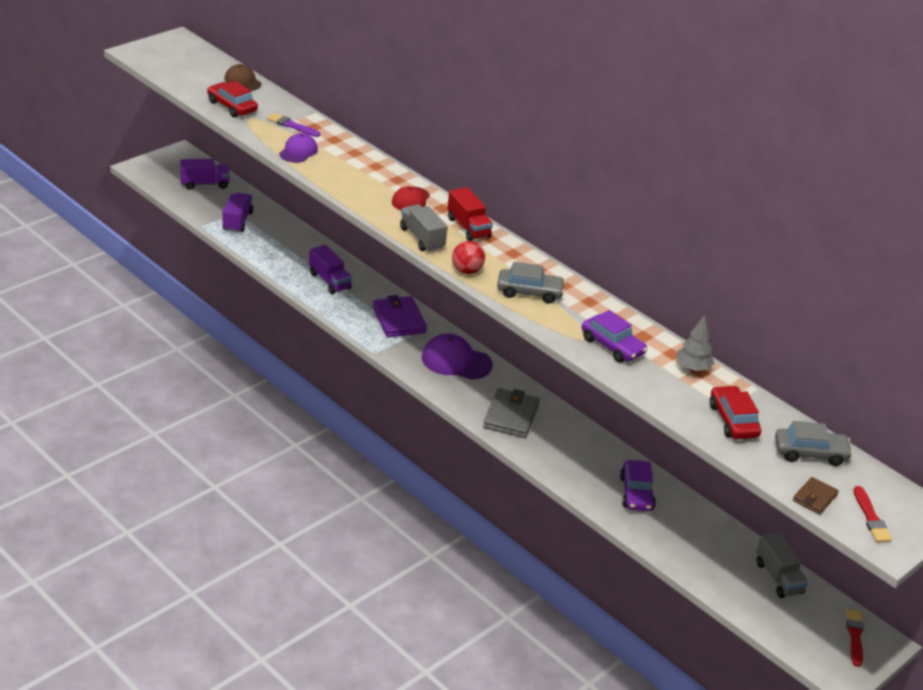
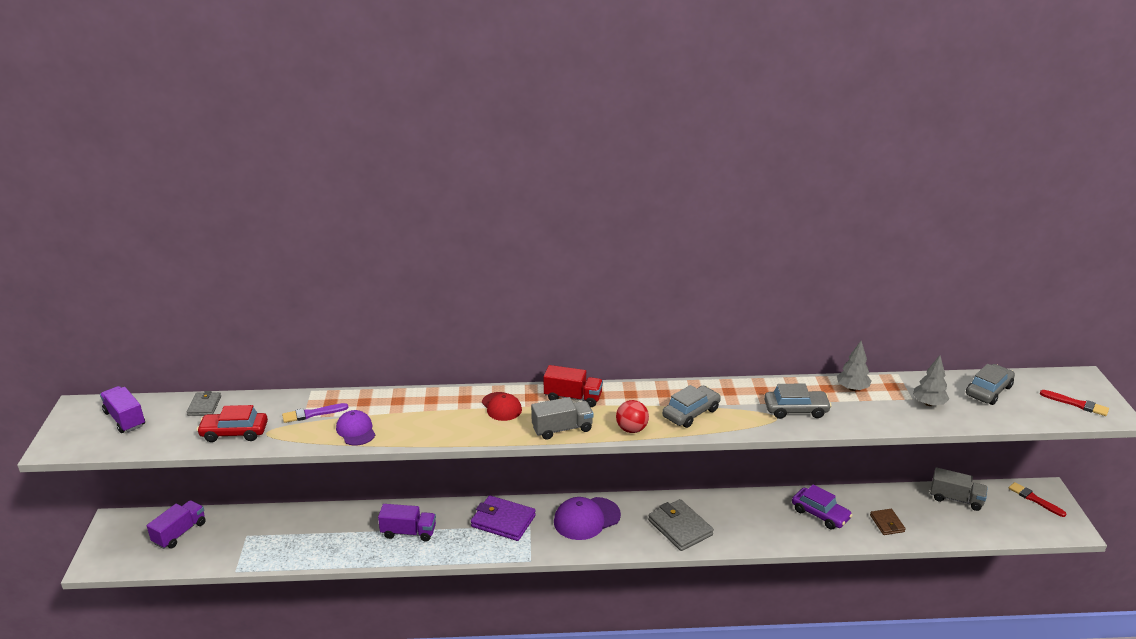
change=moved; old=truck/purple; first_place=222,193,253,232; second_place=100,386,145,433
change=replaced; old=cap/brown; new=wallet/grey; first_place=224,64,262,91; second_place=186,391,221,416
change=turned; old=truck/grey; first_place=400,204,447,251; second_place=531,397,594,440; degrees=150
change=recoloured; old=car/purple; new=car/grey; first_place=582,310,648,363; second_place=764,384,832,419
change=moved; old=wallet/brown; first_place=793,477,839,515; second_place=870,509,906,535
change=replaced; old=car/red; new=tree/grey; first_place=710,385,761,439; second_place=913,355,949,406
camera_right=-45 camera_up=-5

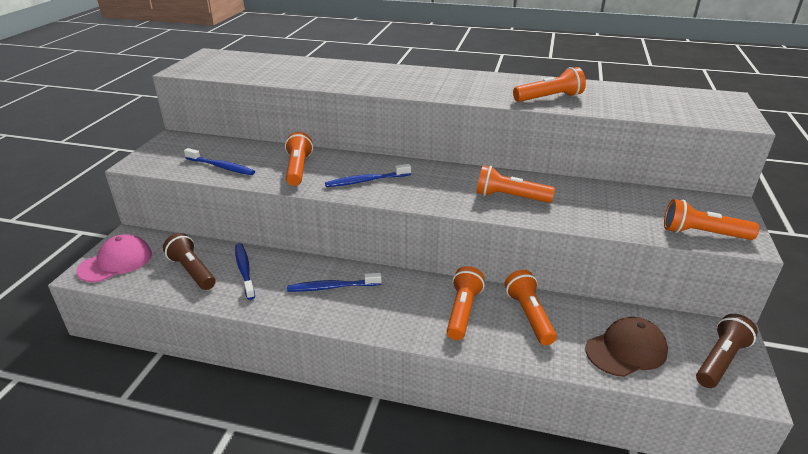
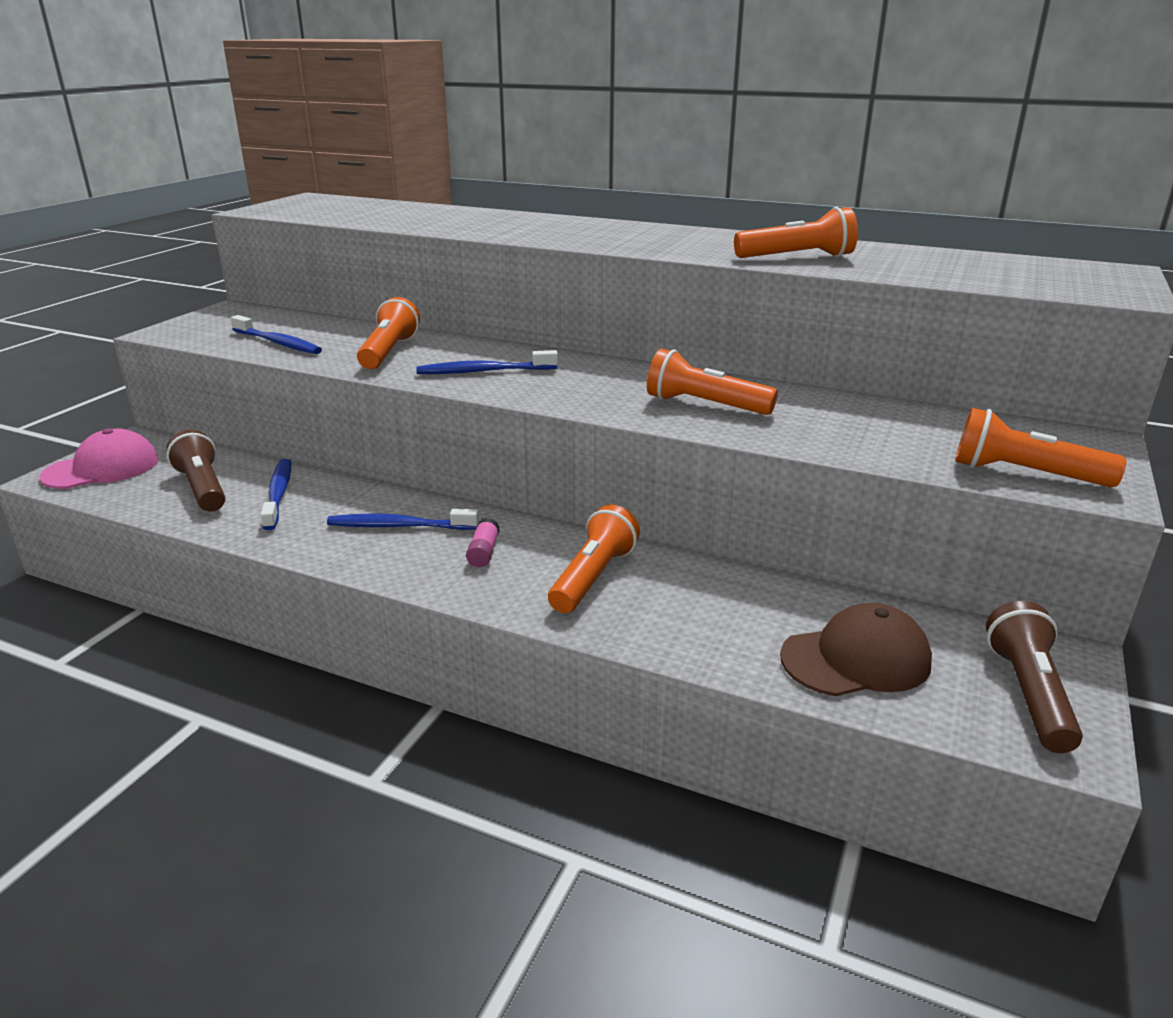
change=added; new=glue stick/pink; second_place=466,518,500,567
change=turned; old=flashlight/brown; first_place=696,314,758,388; second_place=986,601,1083,753; degrees=-45
change=removed; old=flashlight/orange; first_place=505,270,557,345
camera_right=10 camera_up=-5

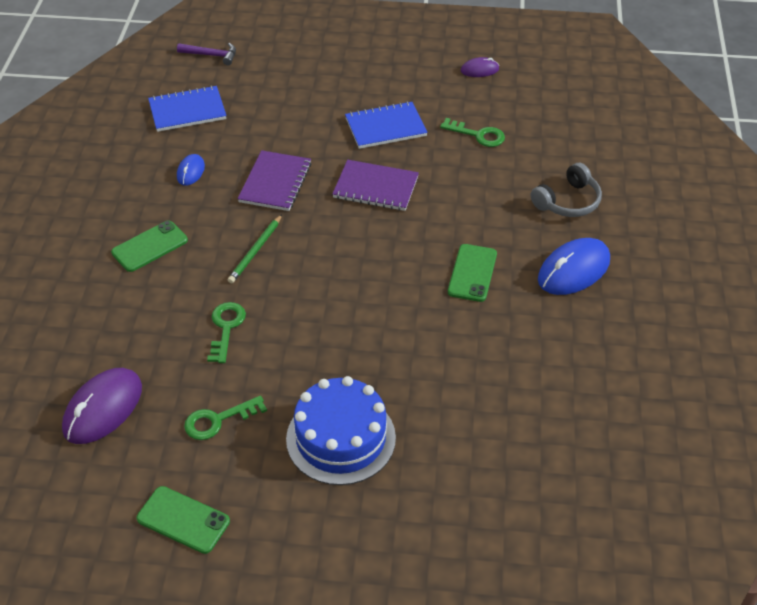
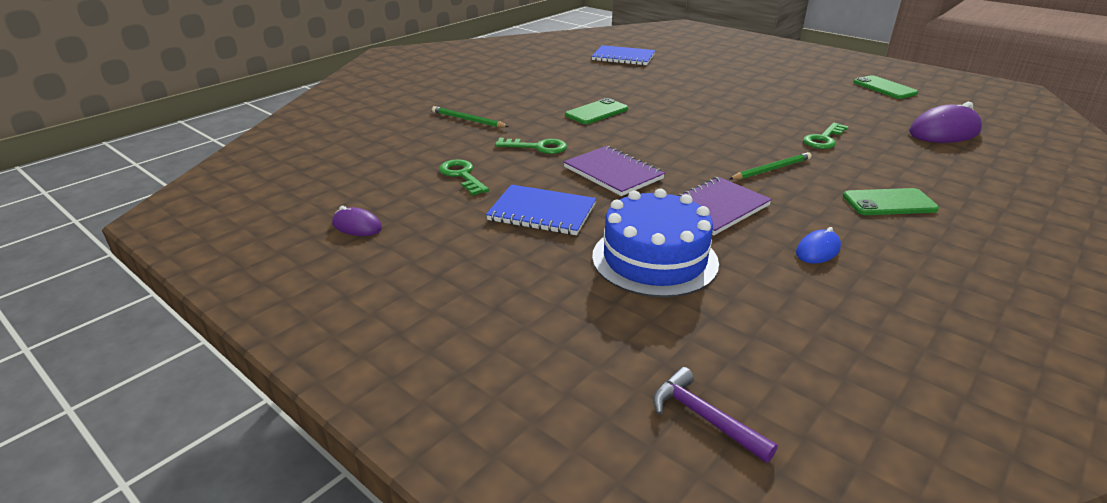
change=replaced; old=headphones/grey; new=pencil/green; first_place=531,163,602,217; second_place=432,106,509,127
change=moved; old=key/green; first_place=184,396,267,440; second_place=495,138,567,154
change=moved; old=notebook/blue; first_place=148,86,226,132; second_place=592,45,655,66
change=moved; old=cake/blue; first_place=286,376,396,485; second_place=592,189,719,297
change=removed; old=mouse/blue; first_place=538,238,610,295
camera_right=-145 camera_up=-15

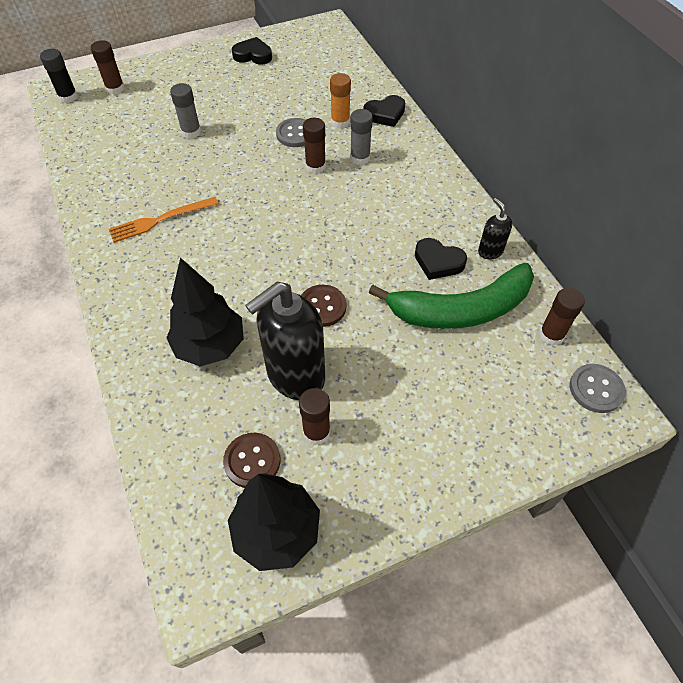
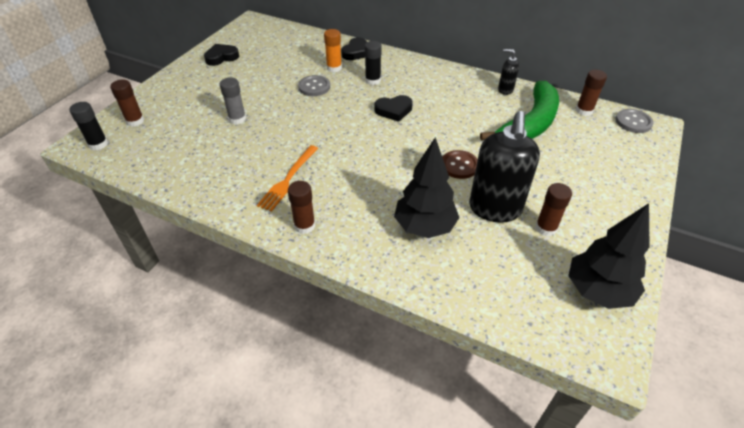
change=moved; old=glue stick/brown; first_place=303,118,326,174; second_place=288,181,315,234
change=recoloured; old=glue stick/grey; new=glue stick/black; first_place=350,109,373,165; second_place=365,41,382,85
change=moved; old=heart/black; first_place=415,238,467,280; second_place=374,95,413,122
change=removed; old=button/brown; first_place=223,433,281,488
camera_right=-40 camera_up=-10

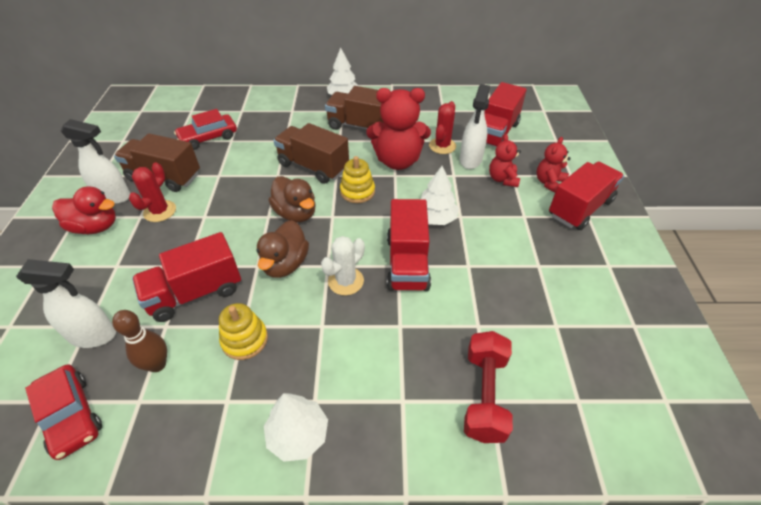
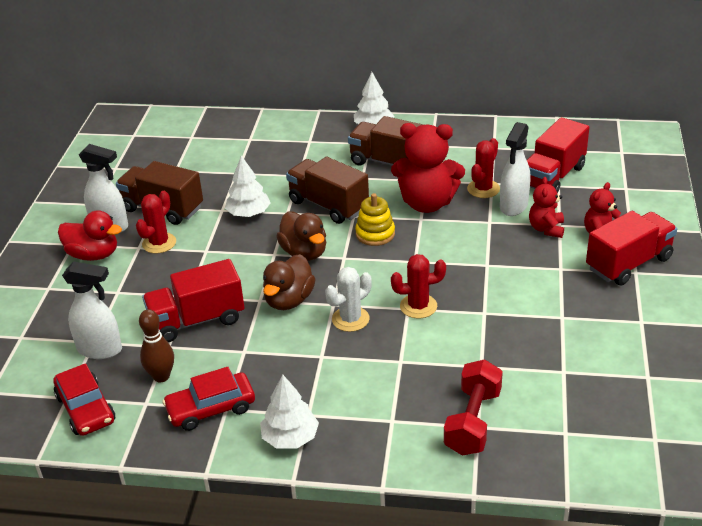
change=moved; old=car/red; first_place=174,109,237,150; second_place=162,367,255,431
change=moved; old=tree/white; first_place=421,166,459,225; second_place=225,156,270,217
change=replaced; old=truck/red; new=cactus/red; first_place=387,199,431,291; second_place=391,254,446,319
change=removed; old=stacking toy/yellow; first_place=219,303,268,360
camera_right=10 camera_up=-10

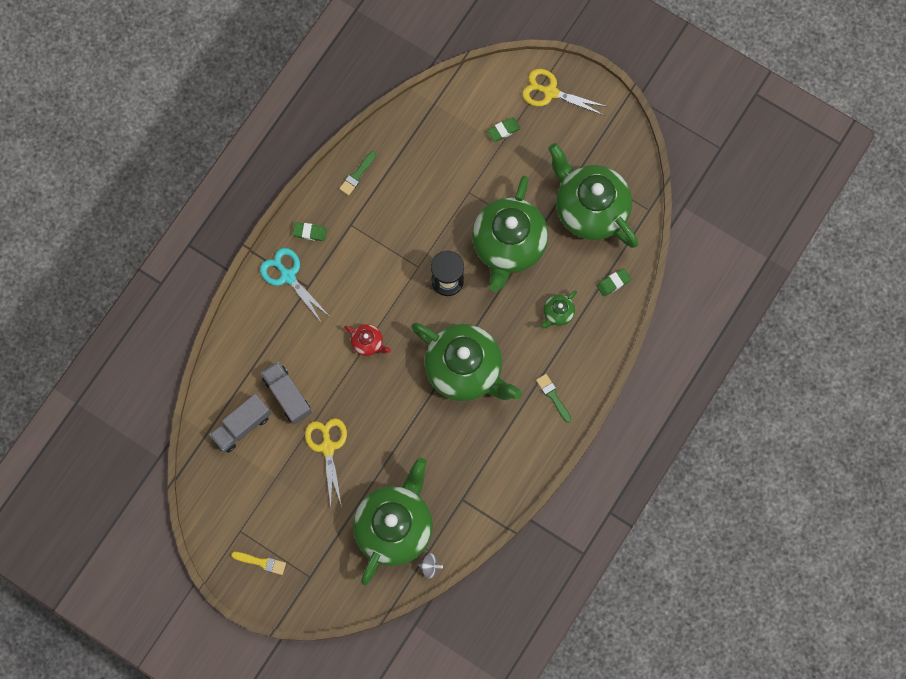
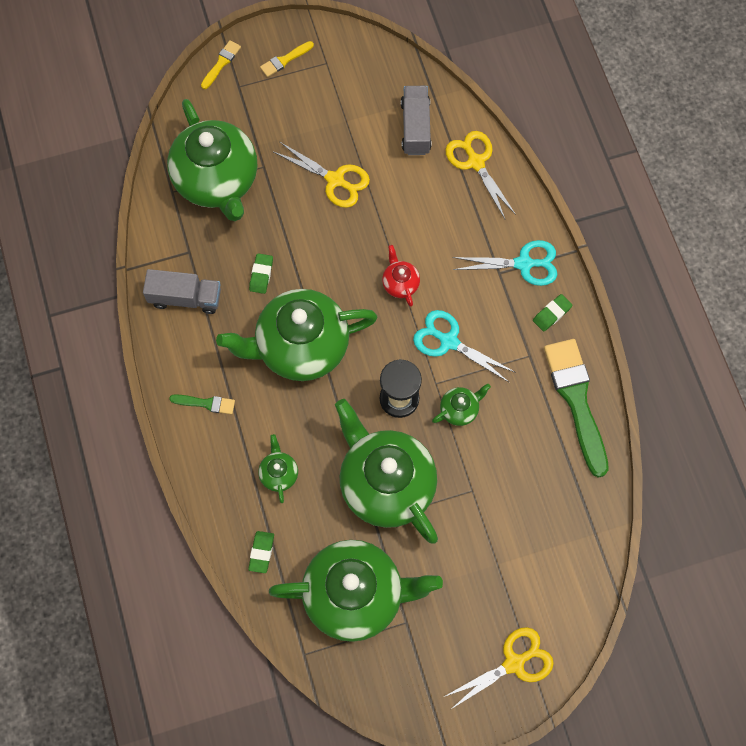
change=moved; old=truck/grey; first_place=261,362,312,425; second_place=143,269,221,314
change=added; new=brush/yellow; second_place=201,40,241,89
change=moved; old=eraser/green; first_place=487,118,521,142; second_place=249,253,273,294
change=turned; old=teapot/red; first_place=344,324,391,356; second_place=382,245,420,307; degrees=90
change=added; new=scissors/turquoise; second_place=413,310,516,383
change=added; new=teapot/green; second_place=432,384,491,426
change=added; new=scissors/yellow; second_place=445,131,516,219
change=resized; old=brush/green; first_place=339,151,376,196; second_place=544,339,609,478; factor=2.19
change=removed; old=spinning top/grey; first_place=418,553,443,578
camera_right=130 camera_up=-5

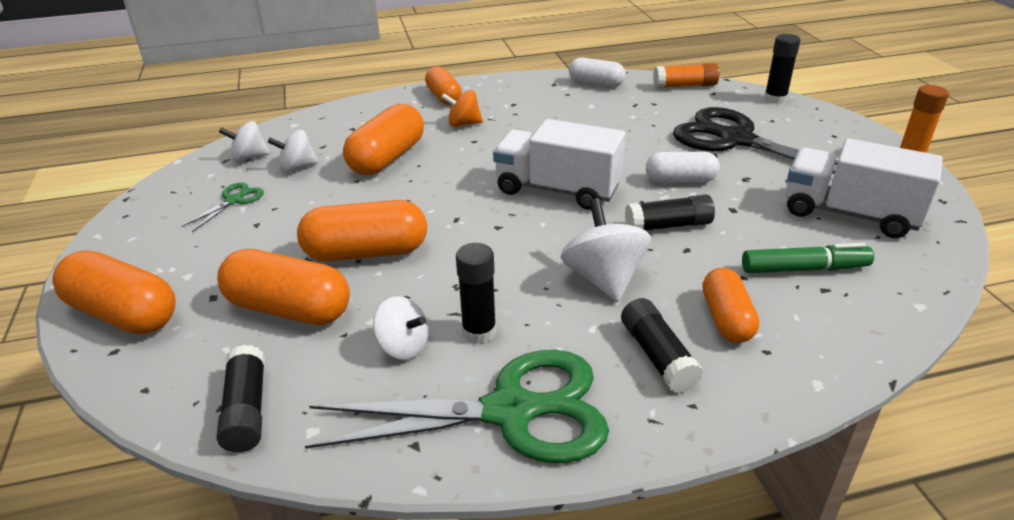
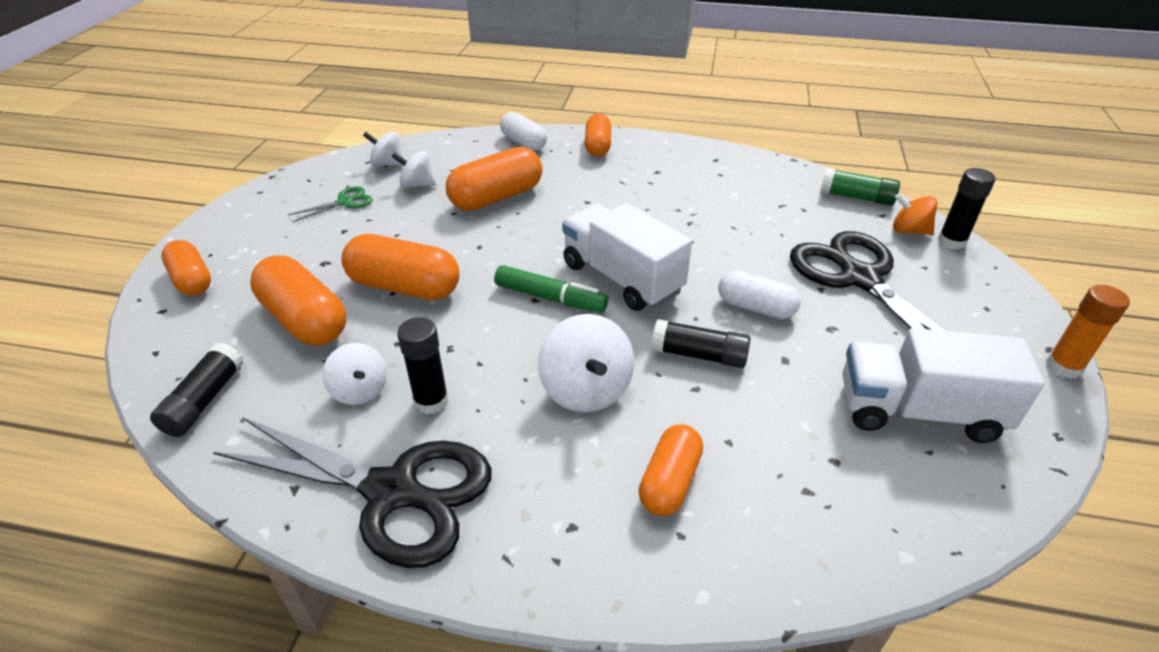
change=resized; old=capsule/orange; first_place=52,250,176,334; second_place=161,240,211,296; factor=0.65
change=recoloured; old=scissors/green; new=scissors/black; first_place=305,350,609,463; second_place=213,417,492,568
change=moved; old=marker/green; first_place=742,243,874,273; second_place=494,265,608,312
change=moved; old=capsule/white; first_place=569,58,626,87; second_place=500,112,547,151
change=turned; old=spinning top/white; first_place=561,198,651,302; second_place=538,314,634,413; degrees=150
change=recoloured; old=glue stick/orange; new=glue stick/green; first_place=653,63,719,88; second_place=820,168,900,206
change=turned; old=truck/white; first_place=785,138,943,238; second_place=842,328,1045,443; degrees=-45
change=moved; old=spinning top/orange; first_place=441,90,483,127; second_place=893,193,937,235
change=removed; old=glue stick/black; first_place=621,298,703,393
camera_right=25 camera_up=5

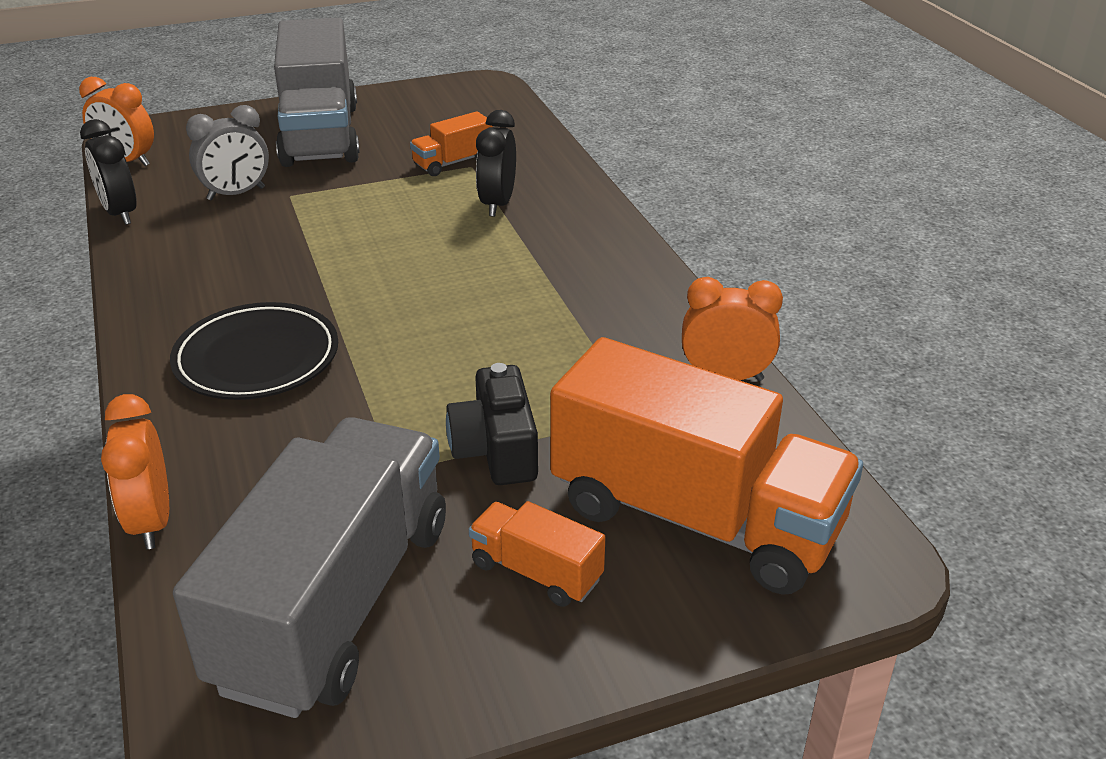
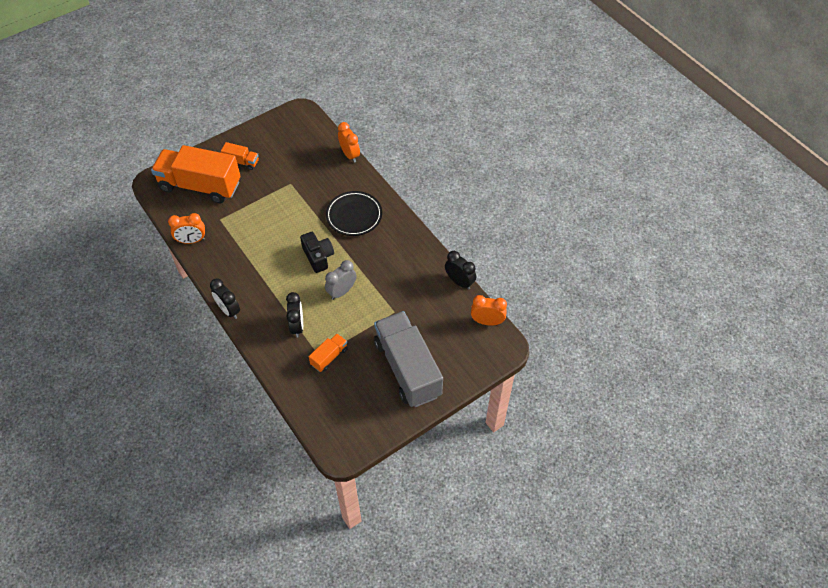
change=added; new=clock/black; second_place=210,279,240,319
change=moved; old=camera/black; first_place=446,363,538,485; second_place=300,232,334,273
change=moved; old=clock/grey; first_place=186,105,269,201; second_place=325,260,357,300
change=removed; old=truck/grey; first_place=173,417,446,718
camera_right=165 camera_up=20

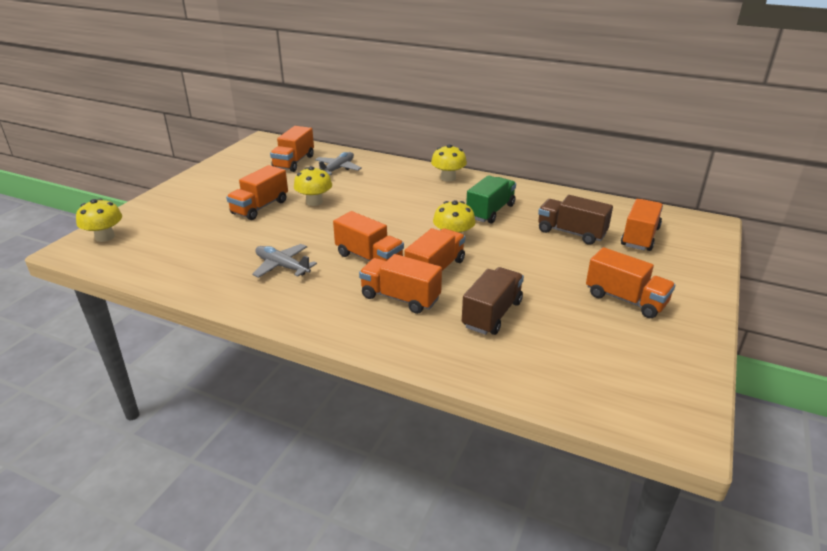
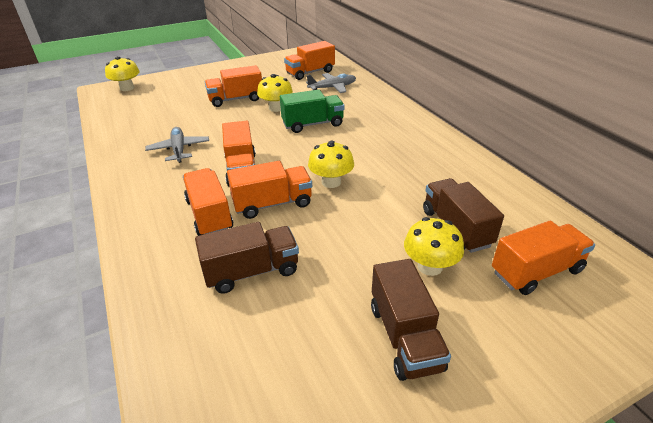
change=moved; old=truck/green; first_place=466,175,516,224; second_place=280,89,345,133
change=recoloured; old=truck/orange; new=truck/brown; first_place=586,247,675,318; second_place=371,259,451,381
change=moved; old=mushroom/yellow; first_place=431,144,467,181; second_place=404,217,464,276
camera_right=40 camera_up=5

